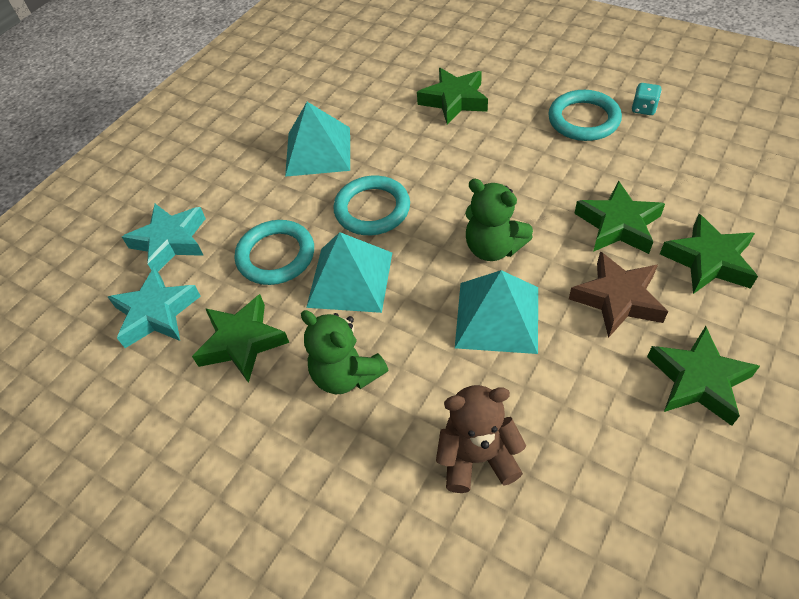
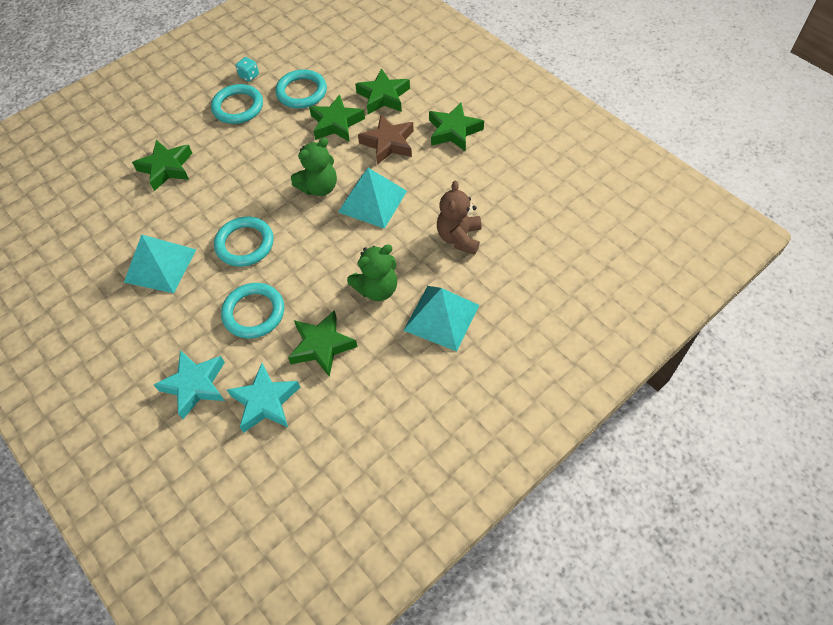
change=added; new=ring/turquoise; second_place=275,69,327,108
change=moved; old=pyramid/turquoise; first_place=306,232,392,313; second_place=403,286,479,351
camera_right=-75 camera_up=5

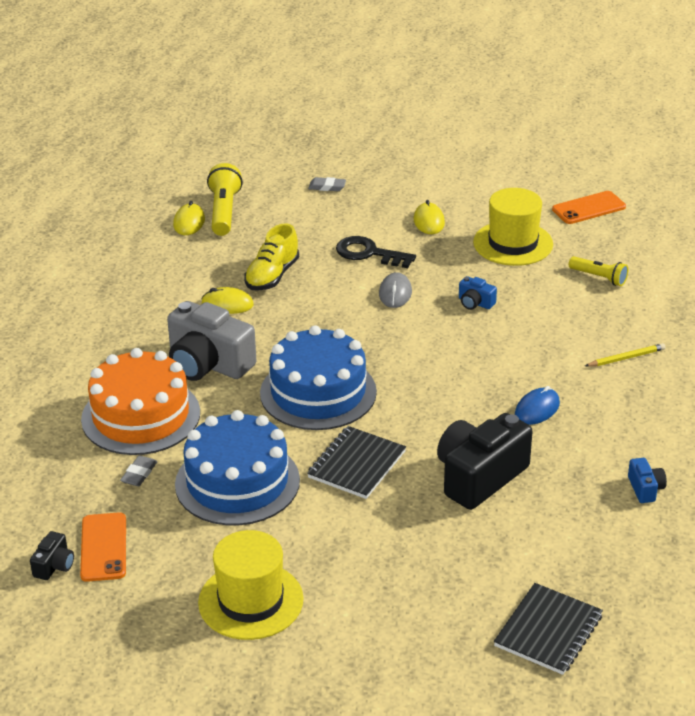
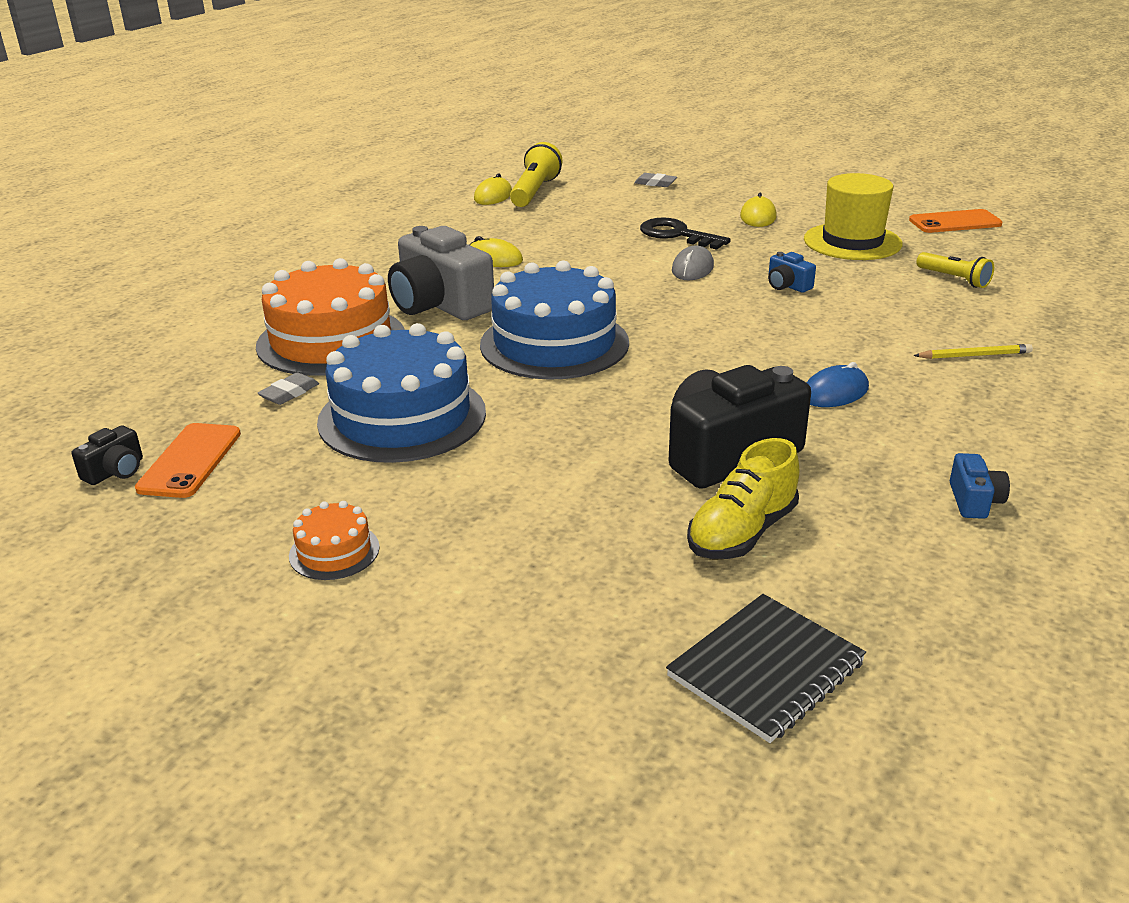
change=replaced; old=hat/yellow; new=cake/orange; first_place=198,530,304,640; second_place=289,501,380,580
change=moved; old=shoe/yellow; first_place=244,223,299,291; second_place=687,438,799,559
change=removed; old=notebook/black; first_place=307,426,406,499
camera_right=15 camera_up=-5

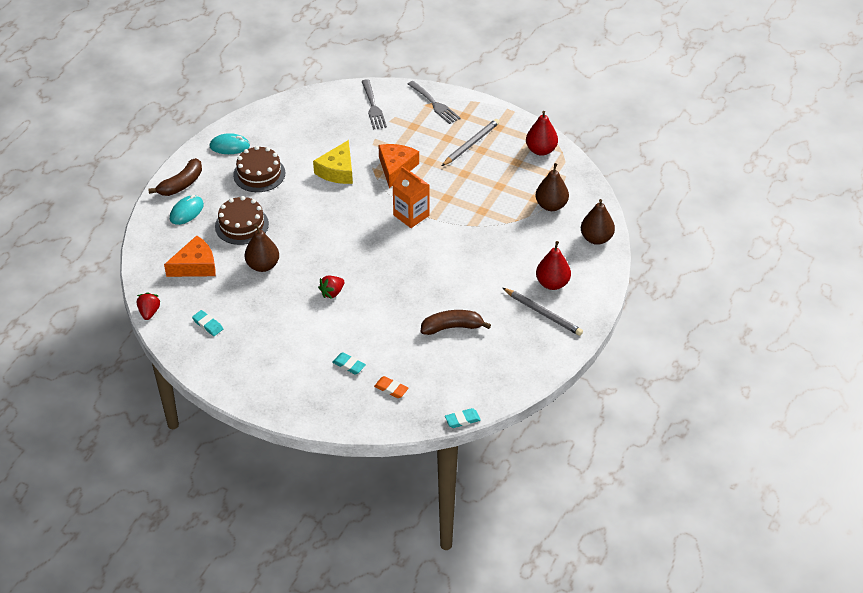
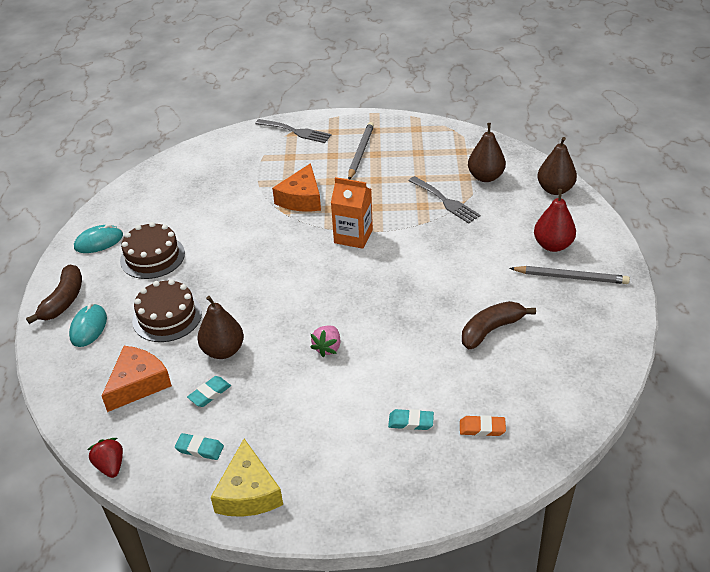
change=moved; old=eraser/turquoise; first_place=445,408,481,428; second_place=187,376,231,407
change=moved; old=cheese/yellow; first_place=313,140,353,184; second_place=211,439,283,517
change=turned; old=cheese/orange; first_place=378,144,419,188; second_place=272,163,321,212; degrees=-150
change=recoloured; old=strawberry/red; new=strawberry/pink; first_place=318,276,344,299; second_place=310,326,341,357
change=moved; old=fork/grey; first_place=361,79,387,130; second_place=408,176,481,224
change=removed; old=pear/red; first_place=526,111,558,156
camera_right=-25 camera_up=-5

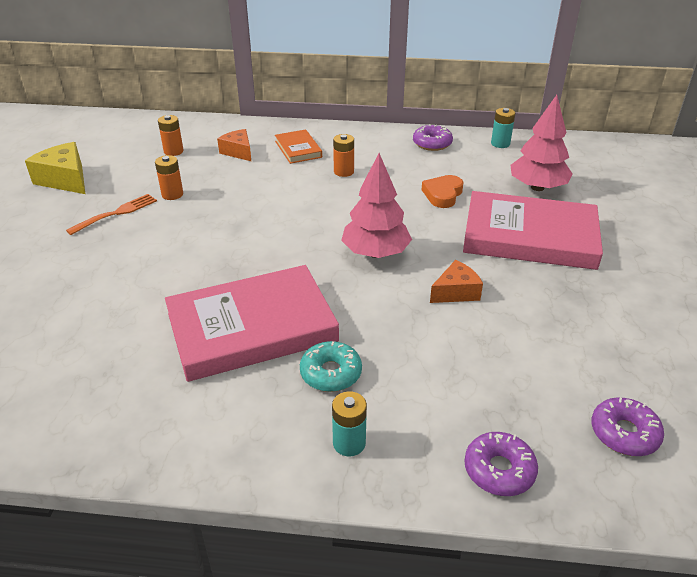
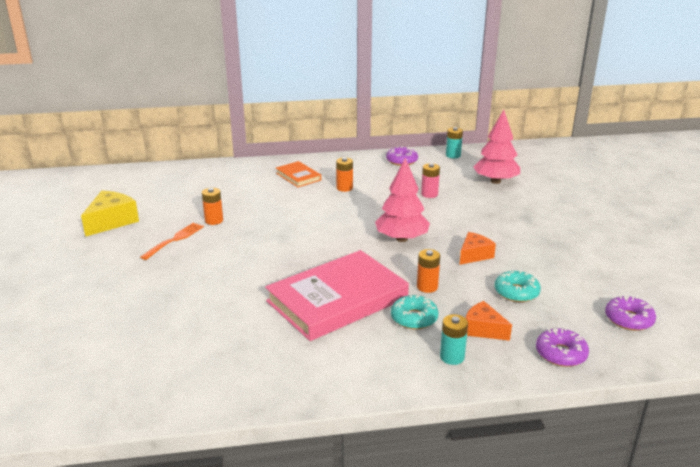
change=turned; old=cheese/yellow; first_place=25,142,85,194; second_place=81,191,139,237; degrees=90
change=moved; old=battery/orange; first_place=158,115,184,156; second_place=417,249,440,293
change=replaced; old=heart/orange; new=battery/pink; first_place=422,175,463,208; second_place=421,163,440,198
change=moved; old=cheese/orange; first_place=217,129,252,162; second_place=466,301,512,341
change=added; new=donut/turquoise; second_place=495,271,541,302
change=removed; old=book/pink; first_place=463,191,603,270
camera_right=-15 camera_up=-10

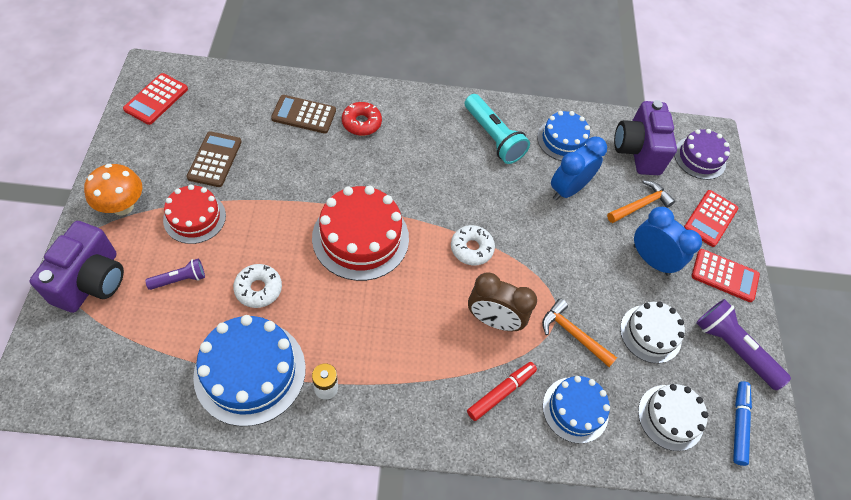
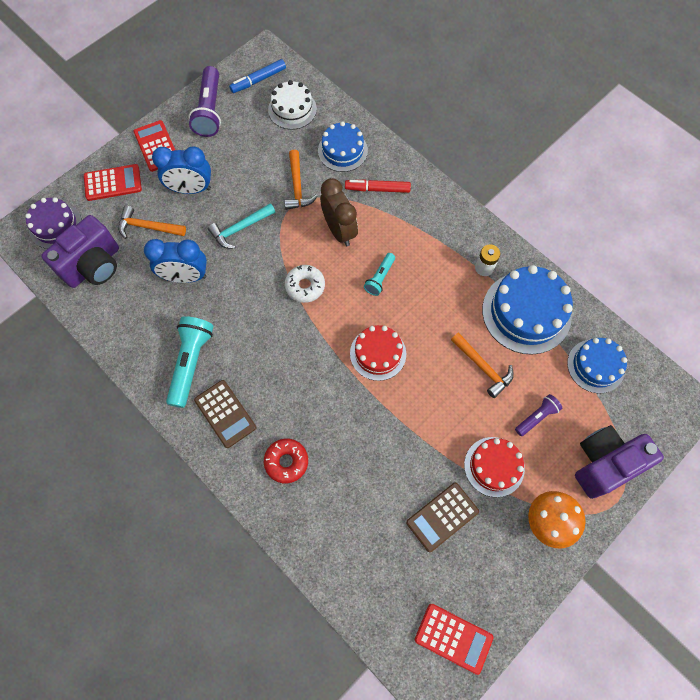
change=turned; old=clock/blue; first_place=634,207,702,276; second_place=152,146,211,194; degrees=-90
change=moved; old=calculator/brown; first_place=271,95,336,134; second_place=194,380,256,448
change=added; new=hammer/turquoise; second_place=208,203,275,249
change=resized; old=cake/red; first_place=312,186,409,281; second_place=350,325,406,381; factor=0.62
change=added; new=flashlight/turquoise; second_place=364,253,395,296
change=turned; old=calculator/red; first_place=123,73,188,125; second_place=415,604,494,675; degrees=45
change=replaced; old=donut/white; new=hammer/orange; first_place=233,264,282,308; second_place=451,332,514,398
change=turned; old=flashlight/purple; first_place=145,258,205,290; second_place=515,394,562,436; degrees=120
change=moved; old=cake/blue; first_place=537,111,590,161; second_place=567,338,627,394
change=removed; old=cake/white; first_place=620,302,685,363
camera_right=-130 camera_up=10

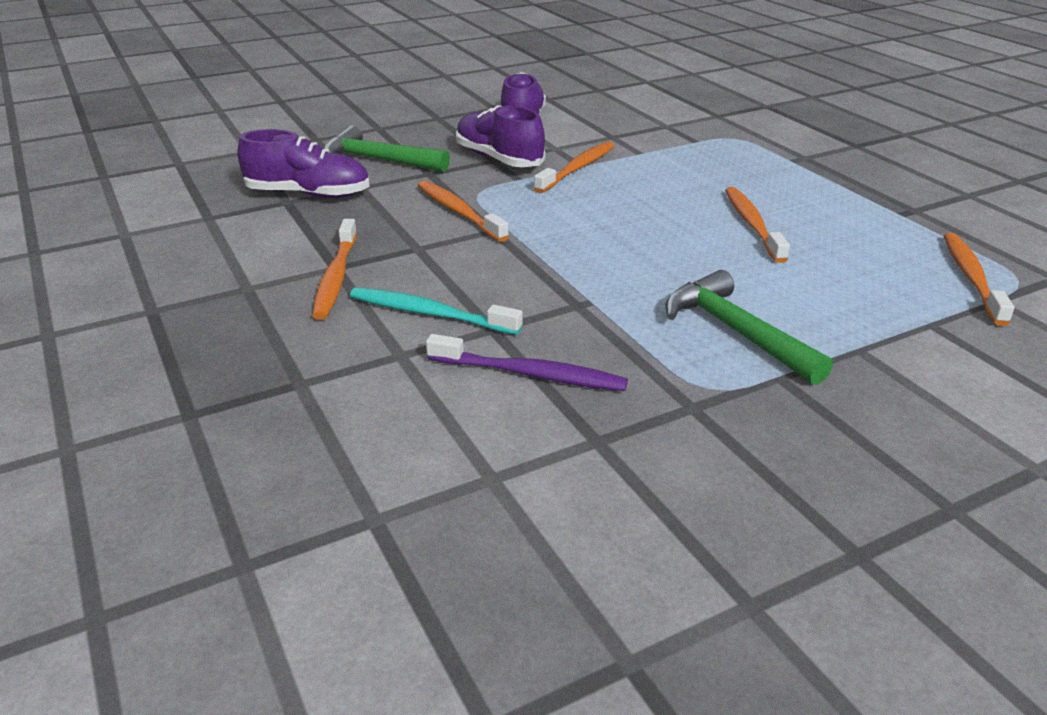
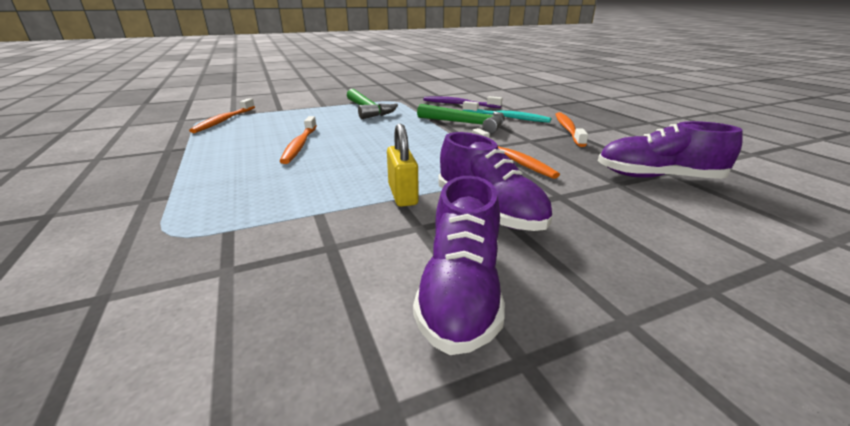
change=replaced; old=toothbrush/orange; new=padlock/yellow; first_place=534,142,615,193; second_place=387,123,419,207
change=moved; old=hammer/green; first_place=324,126,450,172; second_place=417,104,505,134
camera_right=-175 camera_up=-5

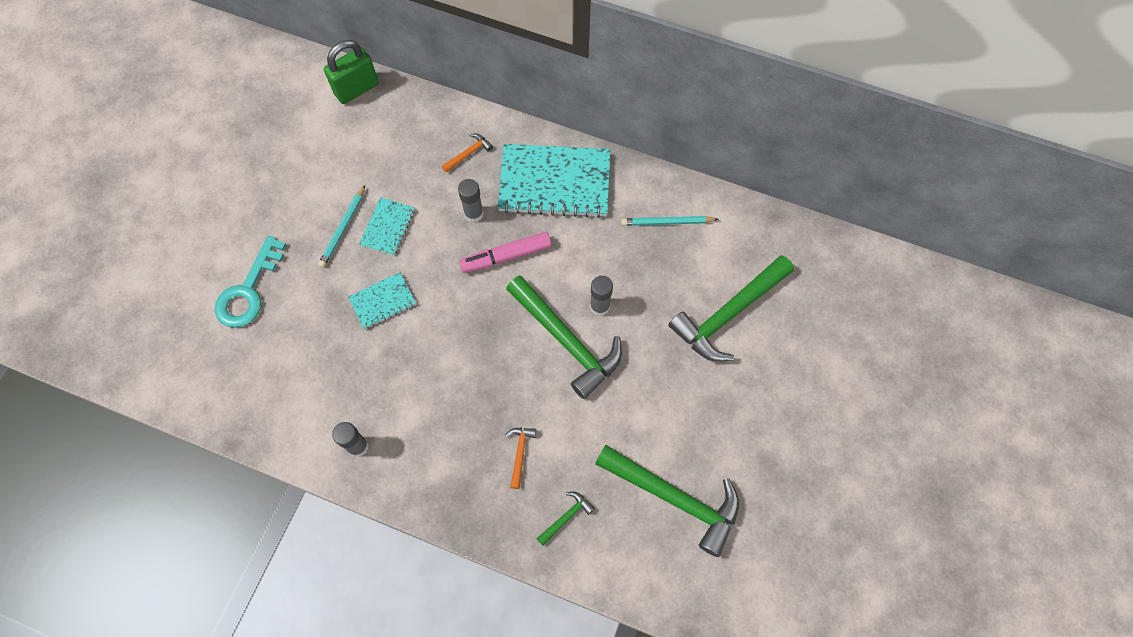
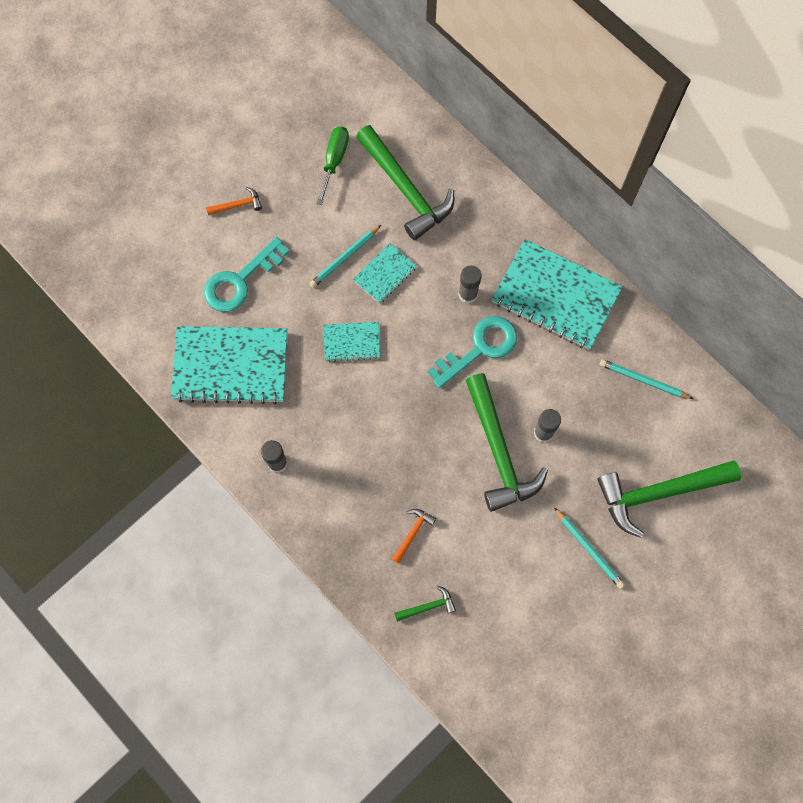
change=added; new=notebook/turquoise; second_place=171,326,287,404
change=moved; old=hammer/orange; first_place=442,134,493,173; second_place=206,187,262,215
change=added; new=screwdriver/green; second_place=316,126,349,205
change=moved; old=hammer/green; first_place=595,445,739,557; second_place=356,125,454,241
change=replaced; old=marker/pink; new=key/turquoise; first_place=459,232,551,273; second_place=428,316,517,388
change=added; new=pencil/turquoise; second_place=554,507,625,589
change=removed; old=padlock/green; first_place=324,40,379,104
camera_right=25 camera_up=5

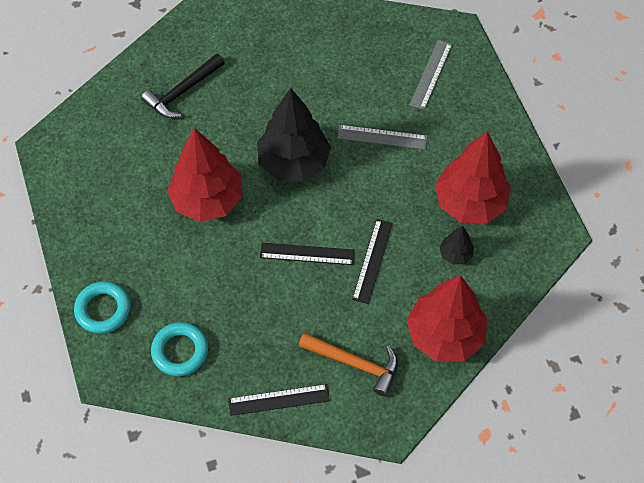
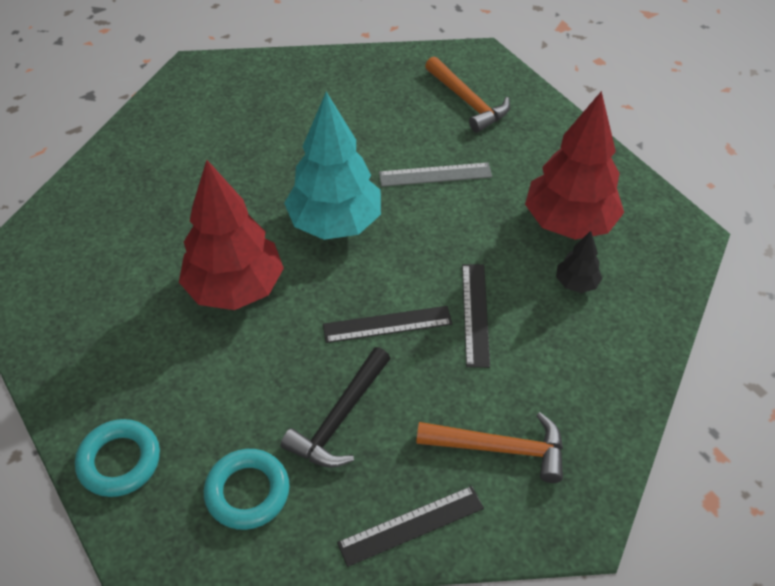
change=moved; old=hammer/black; first_place=141,54,225,118; second_place=281,347,391,468
change=recoloured; old=tree/black; new=tree/turquoise; first_place=257,88,331,182; second_place=284,92,381,240
change=replaced; old=ruler/grey; new=hammer/orange; first_place=410,40,452,110; second_place=425,57,510,133
change=removed; old=tree/red; first_place=407,275,487,362
camera_right=-15 camera_up=-10

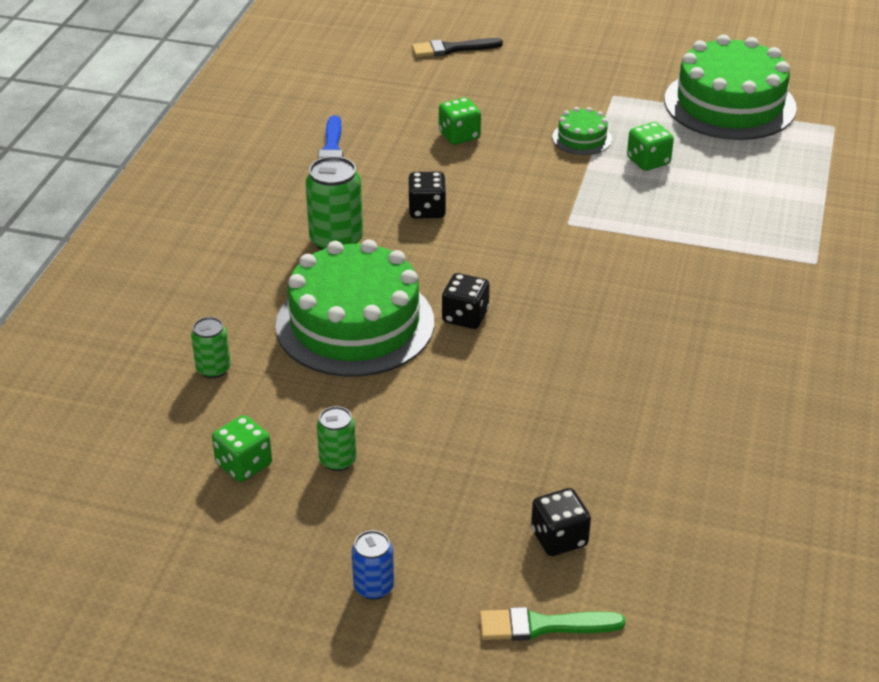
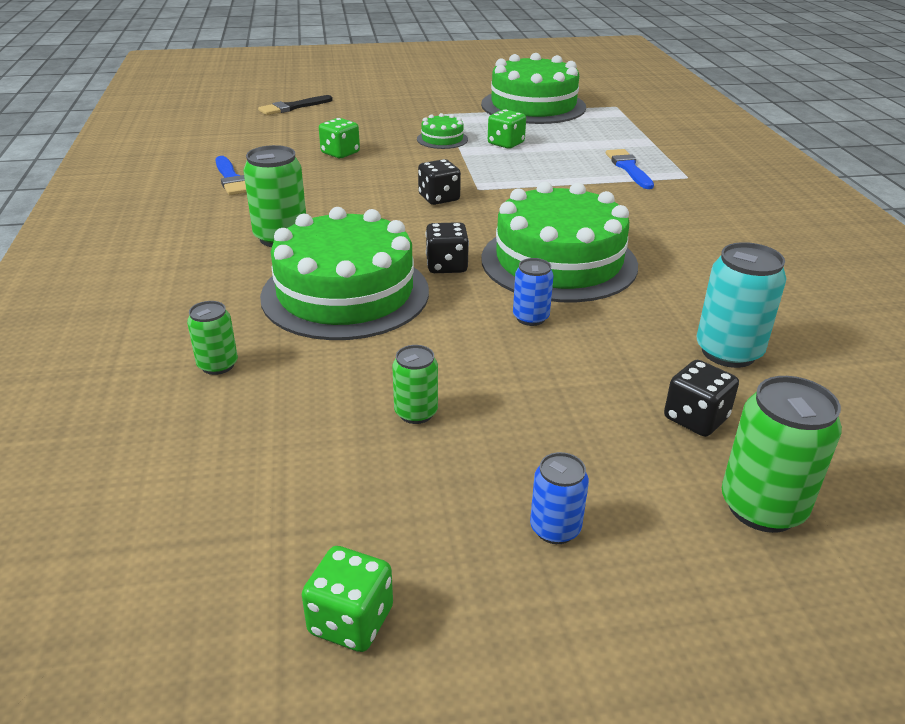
change=moved; old=dice/green; first_place=212,415,272,482; second_place=302,546,393,652
change=moved; old=dice/black; first_place=408,172,446,218; second_place=418,159,461,205
change=added; new=cake/green; second_place=481,182,638,302
change=added; new=can/blue; second_place=513,258,554,326
change=added; new=brush/blue; second_place=606,149,654,189
change=added; new=can/turquoise; second_place=697,242,786,368
change=replaced; old=brush/green; new=can/green; first_place=480,607,625,641; second_place=722,376,842,533
camera_right=-25 camera_up=-5

